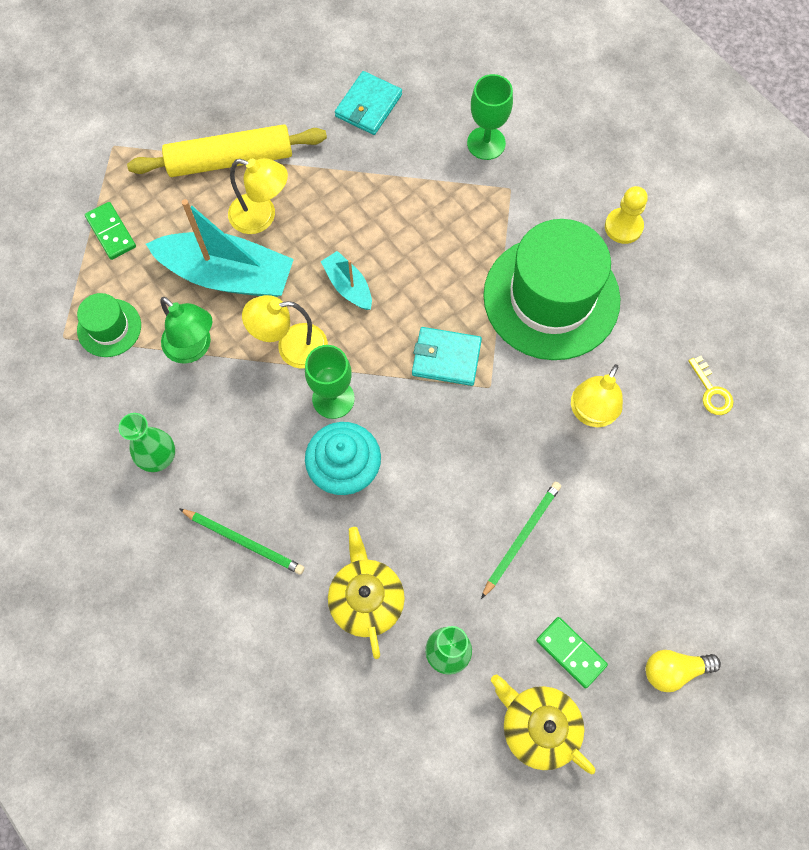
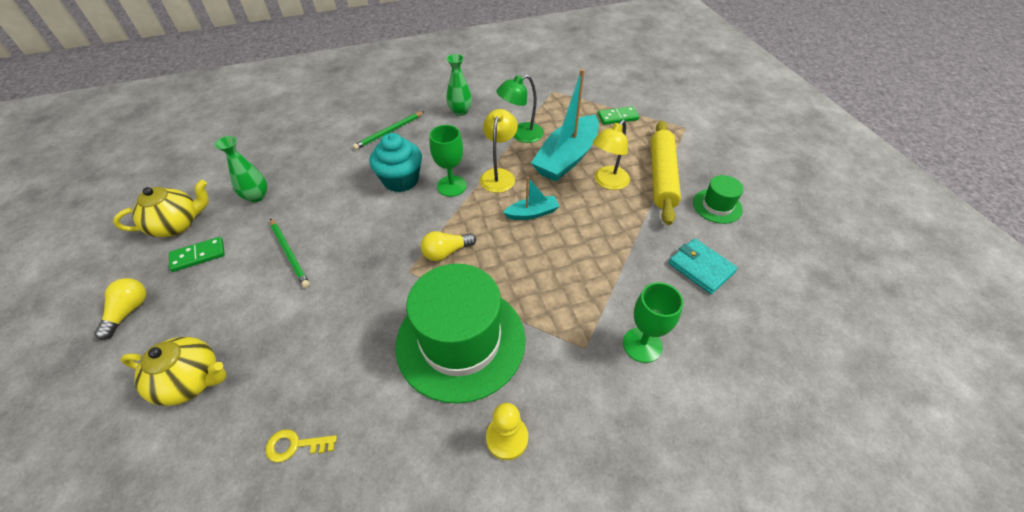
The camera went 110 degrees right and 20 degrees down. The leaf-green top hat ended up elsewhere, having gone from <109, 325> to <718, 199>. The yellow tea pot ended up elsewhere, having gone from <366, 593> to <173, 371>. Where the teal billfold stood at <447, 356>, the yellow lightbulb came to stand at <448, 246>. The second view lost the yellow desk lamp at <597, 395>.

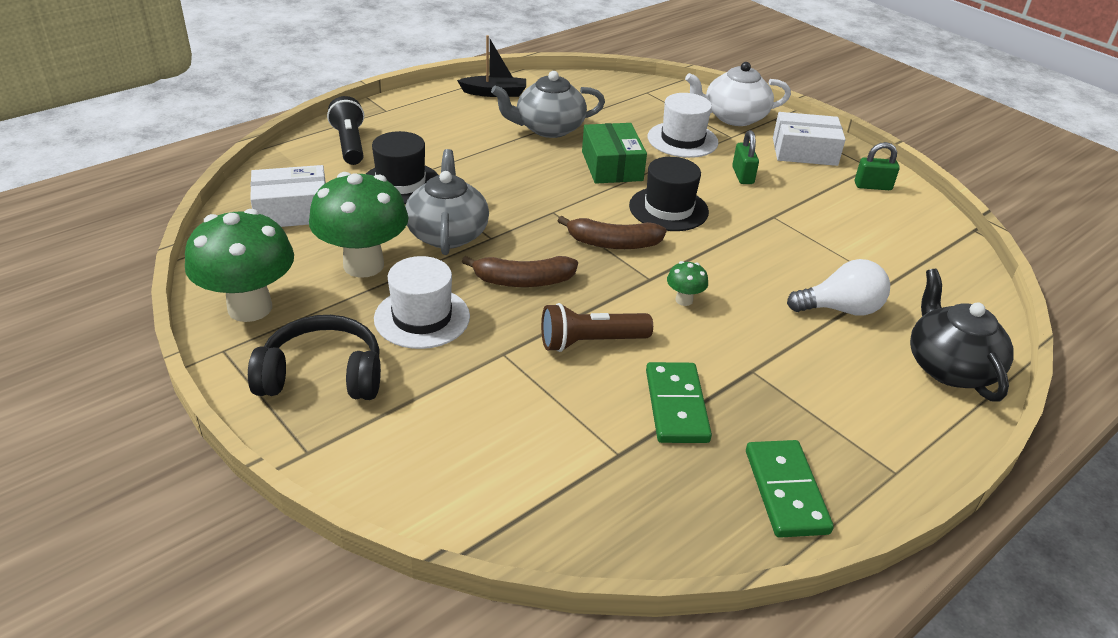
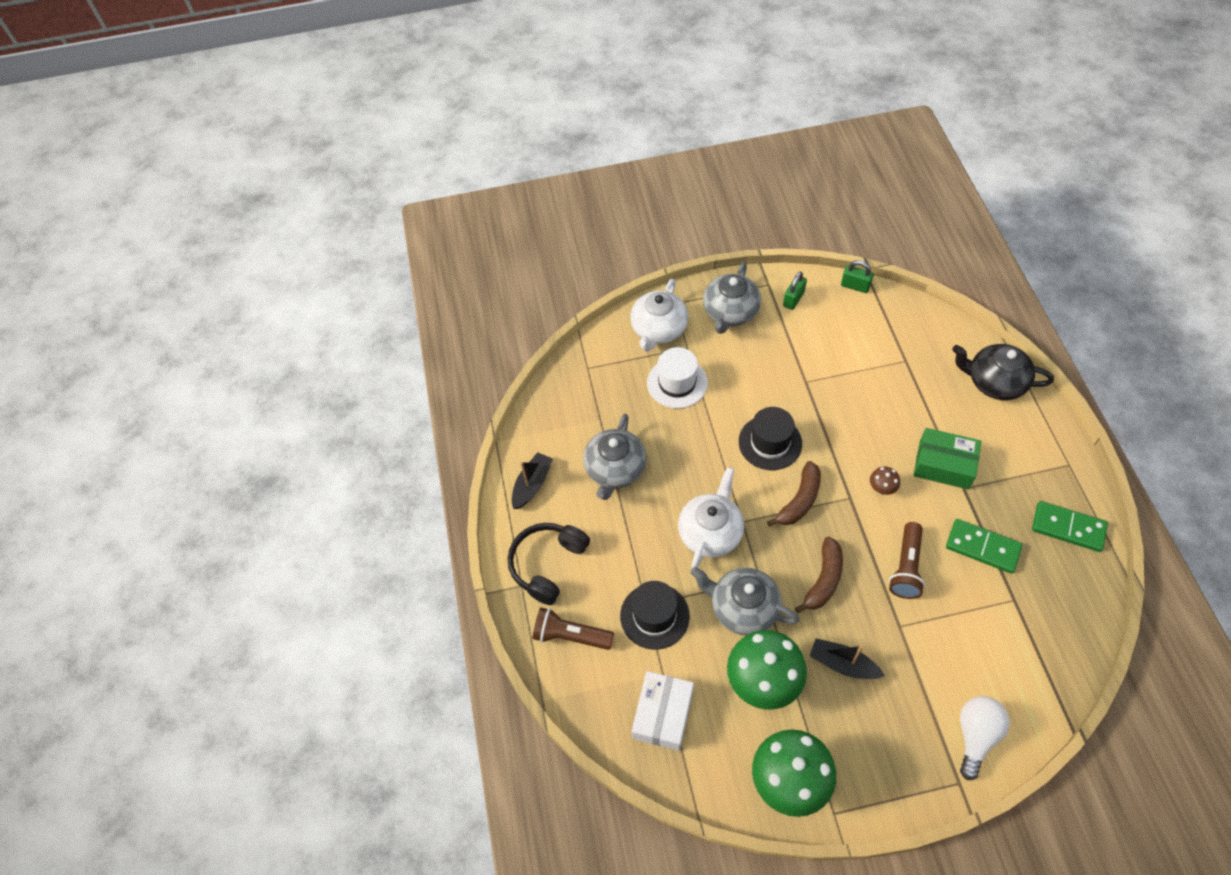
The camera went 55 degrees left and 20 degrees up. The black over-ear headphones ended up elsewhere, having gone from <314, 357> to <549, 564>. What was the black flashlight at <345, 130> turned into the brown flashlight at <573, 628>. Where the white top hat stood at <422, 302>, the black sailboat came to stand at <847, 658>. The leaf-green package ended up elsewhere, having gone from <614, 153> to <947, 458>. What was the leaf-green toadstool at <687, 283> turned into the brown toadstool at <885, 481>. The leaf-green small lock ended up elsewhere, having gone from <745, 157> to <857, 276>. Where the white package stood at <809, 139>, the grey tea pot came to stand at <732, 298>. The white lightbulb ended up elsewhere, having gone from <838, 287> to <985, 738>. The second view gained the white tea pot at <711, 517>.

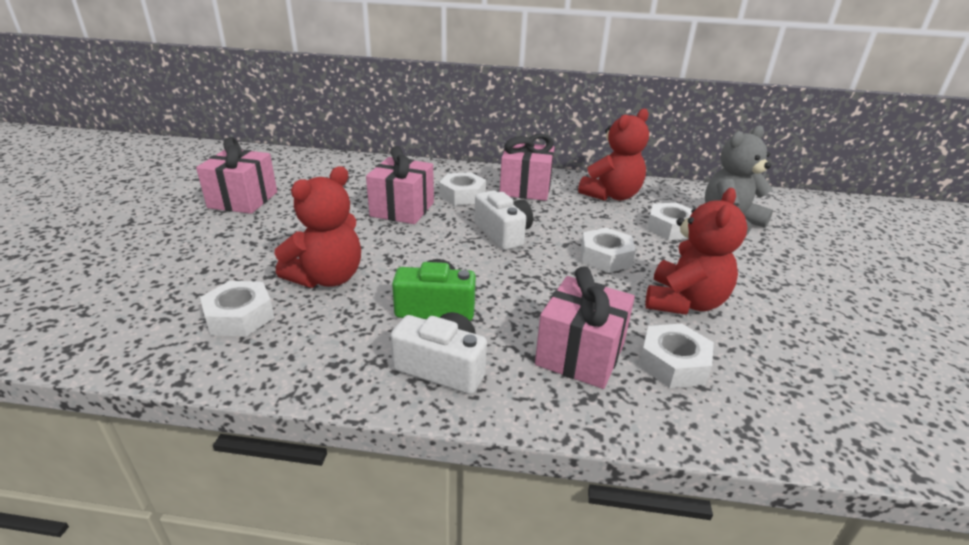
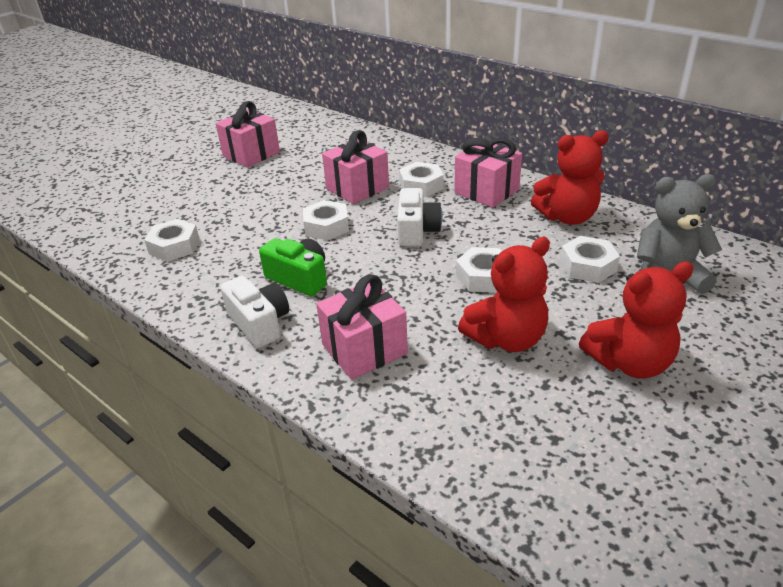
The camera went 35 degrees right and 5 degrees up. The scarlet stuffed bear ended up elsewhere, having gone from <318, 227> to <636, 320>. The white hex nut ended up elsewhere, having gone from <676, 356> to <326, 220>.

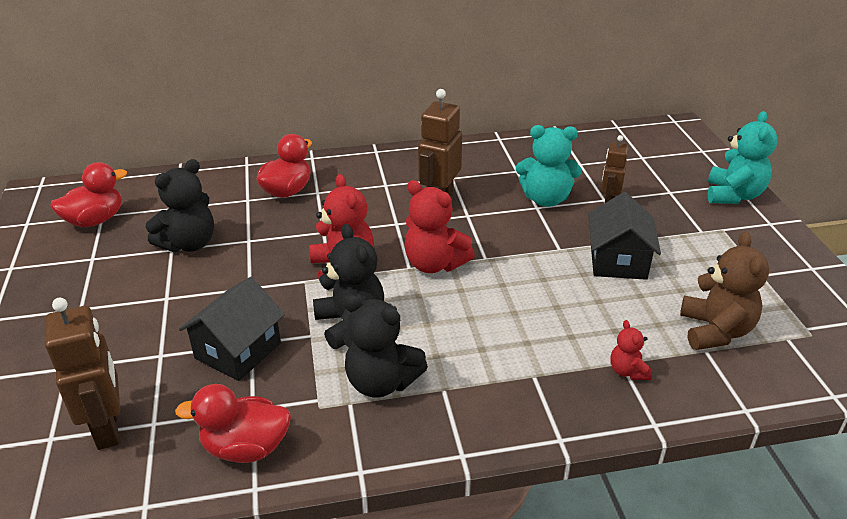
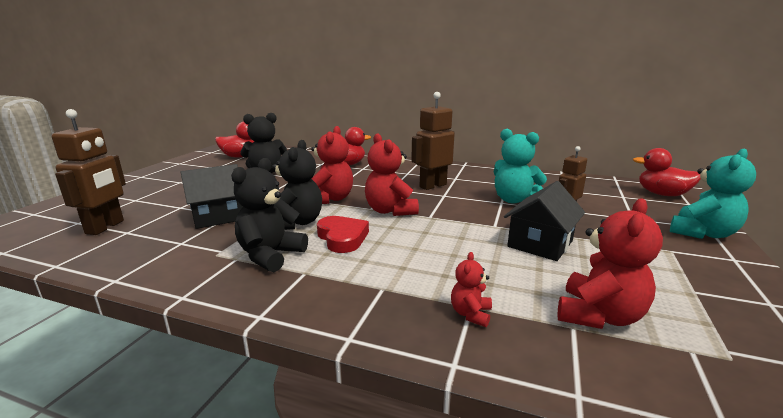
The camera went 30 degrees right and 15 degrees down. The scarlet toy duck ended up elsewhere, having gone from <233, 423> to <667, 172>. The black stuffed bear at <385, 346> ended up facing another way, 60 degrees clockwise from before. What was the brown stuffed bear at <724, 291> turned into the scarlet stuffed bear at <610, 264>. The second view gained the scarlet love heart at <343, 234>.

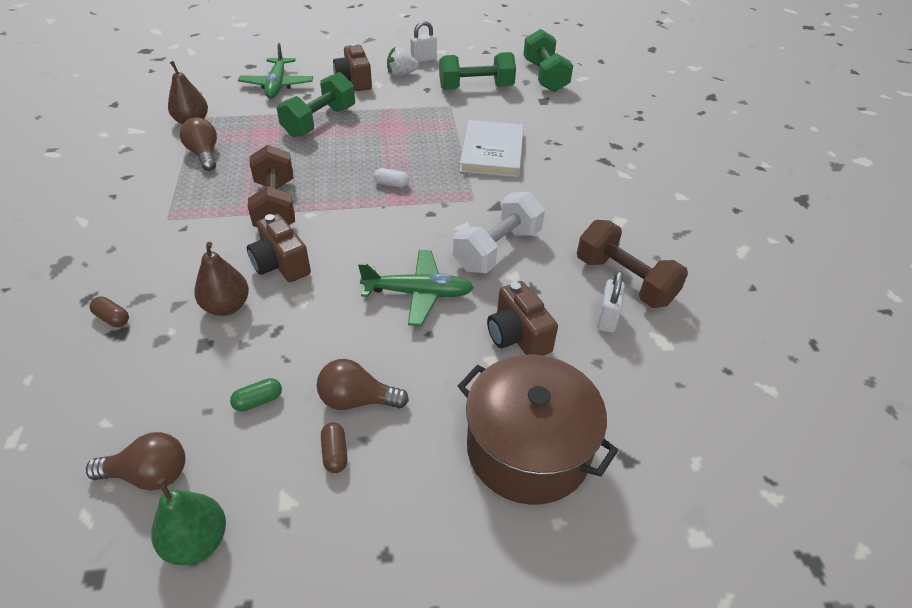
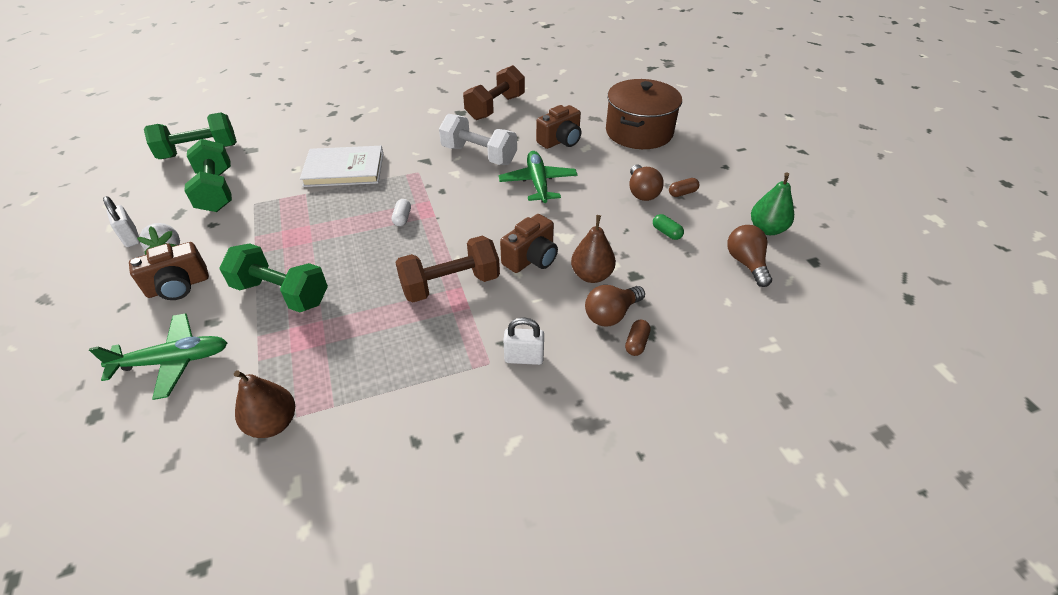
The camera went 100 degrees left and 0 degrees up. The brown lightbulb ended up elsewhere, having gone from <198, 144> to <615, 306>. The white small lock ended up elsewhere, having gone from <611, 302> to <523, 341>.

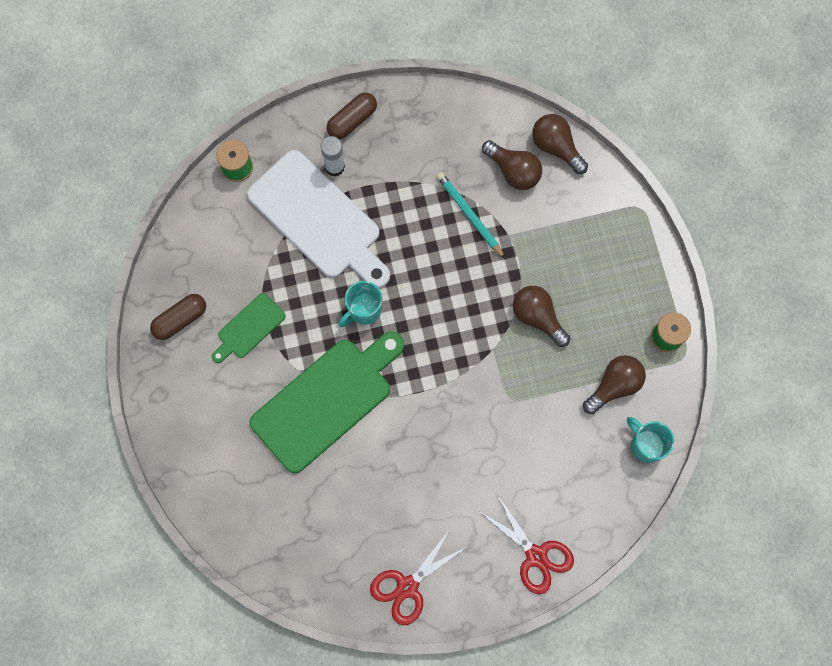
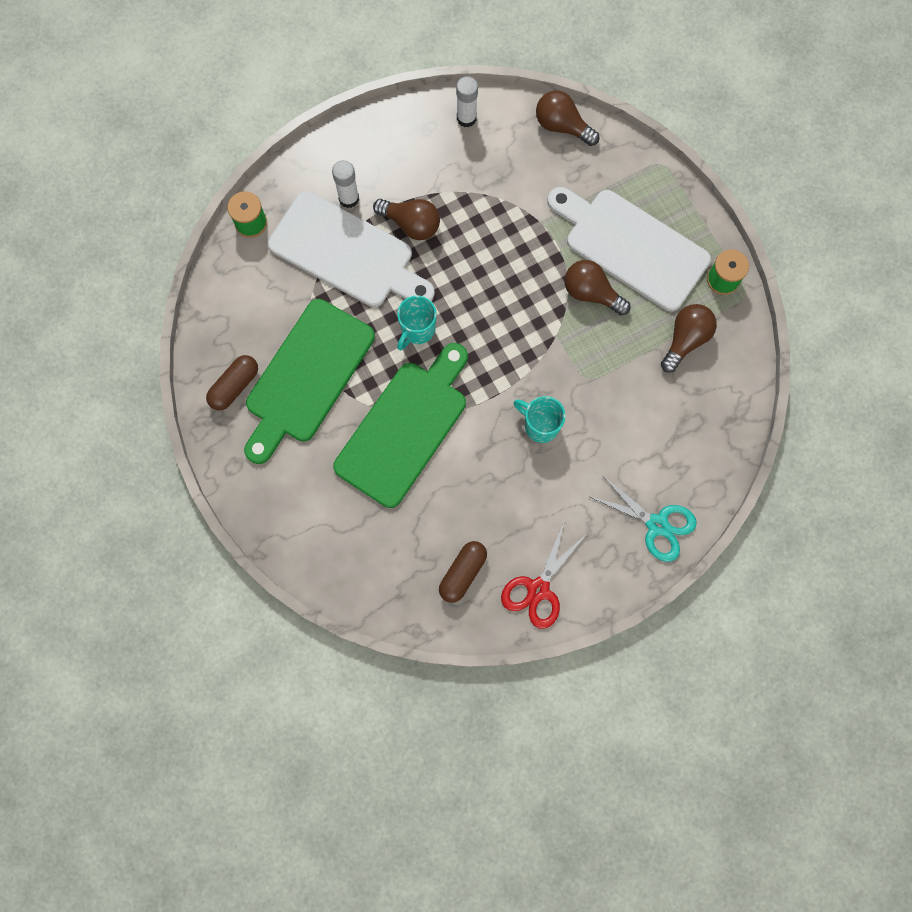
The camera went 15 degrees left and 0 degrees up. The size of the leaf-green chopping board at <249, 328> changed by a factor of 2.04. The brown pill shape ended up elsewhere, having gone from <352, 115> to <463, 572>. The second view lost the teal lead pencil at <470, 215>. What was the scarlet shears at <526, 544> turned into the teal shears at <642, 518>. The brown lightbulb ended up elsewhere, having gone from <512, 165> to <406, 219>. The teal mug ended up elsewhere, having gone from <650, 440> to <540, 419>. The second view gained the white glue at <467, 101>. The second view gained the white chopping board at <629, 249>.

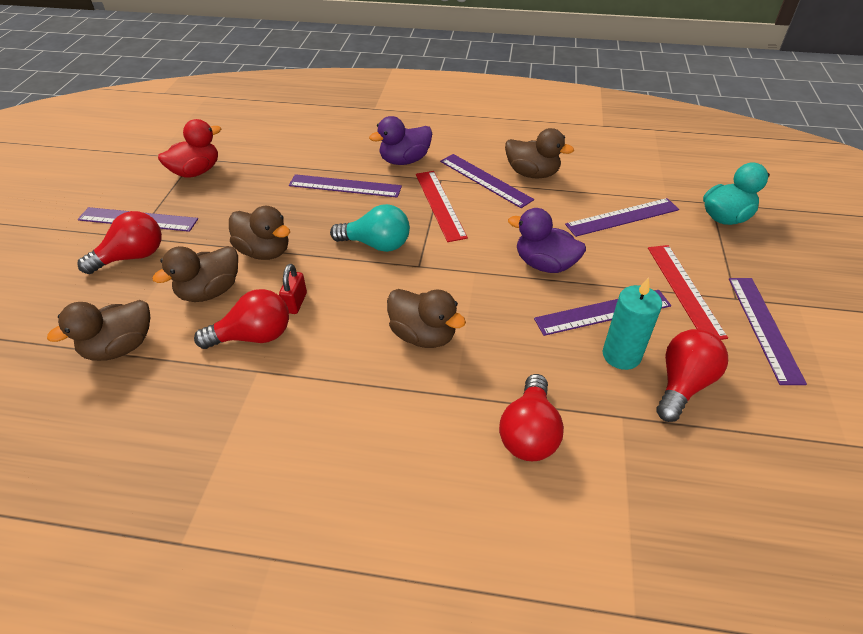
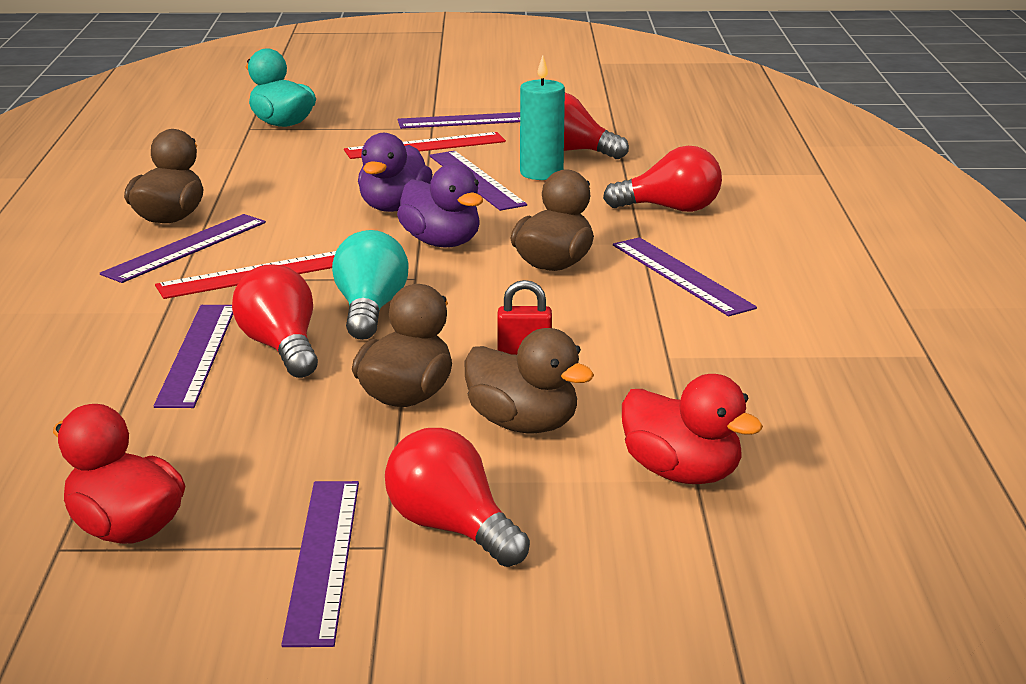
The camera went 100 degrees left and 20 degrees down. What was the brown toy duck at <98, 330> turned into the scarlet toy duck at <692, 429>. The scarlet lightbulb ended up elsewhere, having gone from <241, 319> to <275, 321>. The purple toy duck ended up elsewhere, having gone from <400, 140> to <440, 205>. The purple ruler ended up elsewhere, having gone from <622, 217> to <685, 276>.

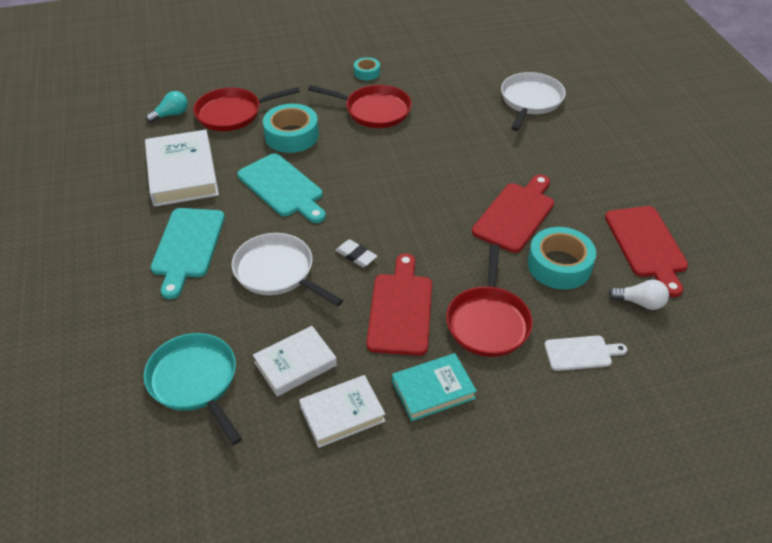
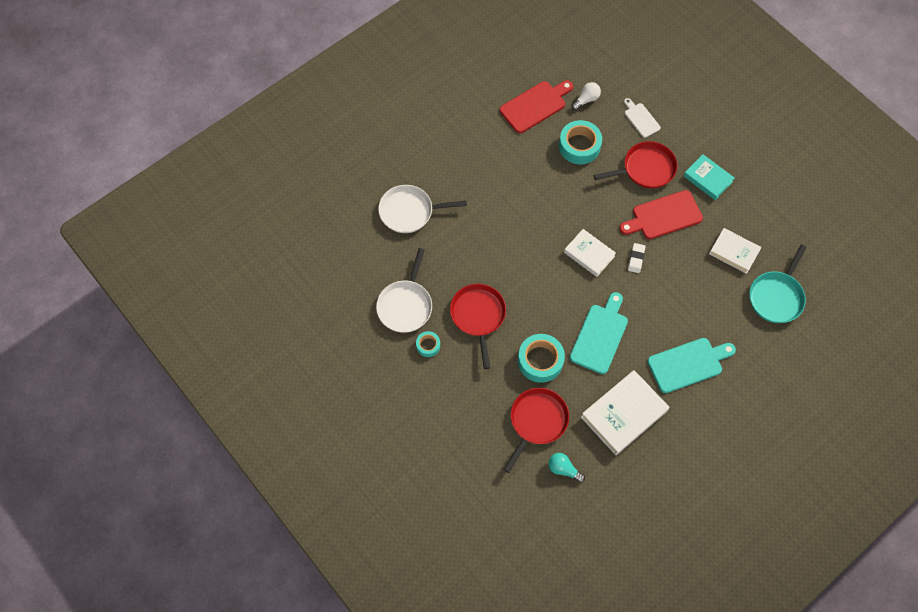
The camera went 115 degrees left and 20 degrees up. The scarlet pan at <246, 109> ended up facing another way, 105 degrees counterclockwise from before. The white pan ended up elsewhere, having gone from <287, 270> to <404, 290>. The white book ended up elsewhere, having gone from <342, 411> to <590, 253>. The second view lost the scarlet chopping board at <513, 214>. The white lightbulb at <638, 295> ended up facing another way, 60 degrees clockwise from before.

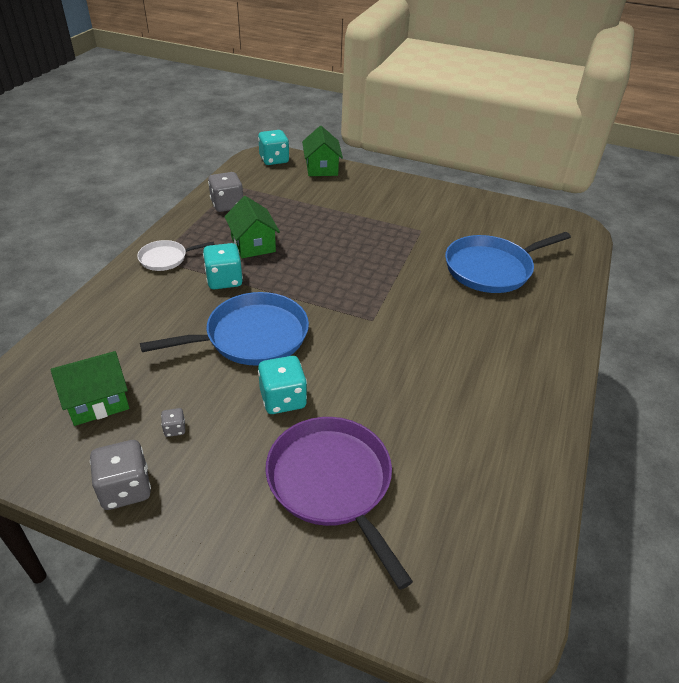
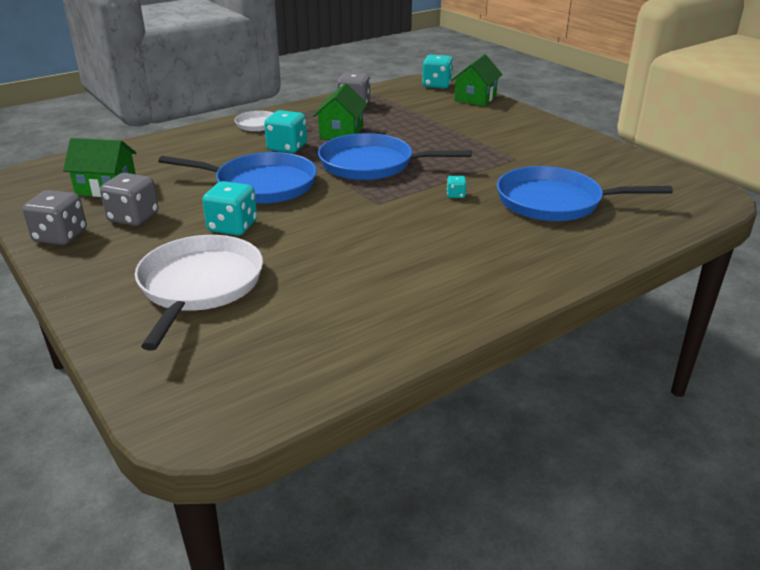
The camera went 35 degrees right and 10 degrees down. The size of the grey dice at <173, 422> changed by a factor of 2.10. What was the purple pan at <339, 503> turned into the white pan at <199, 293>. The second view gained the blue pan at <395, 156>. The second view gained the teal dice at <456, 187>.

